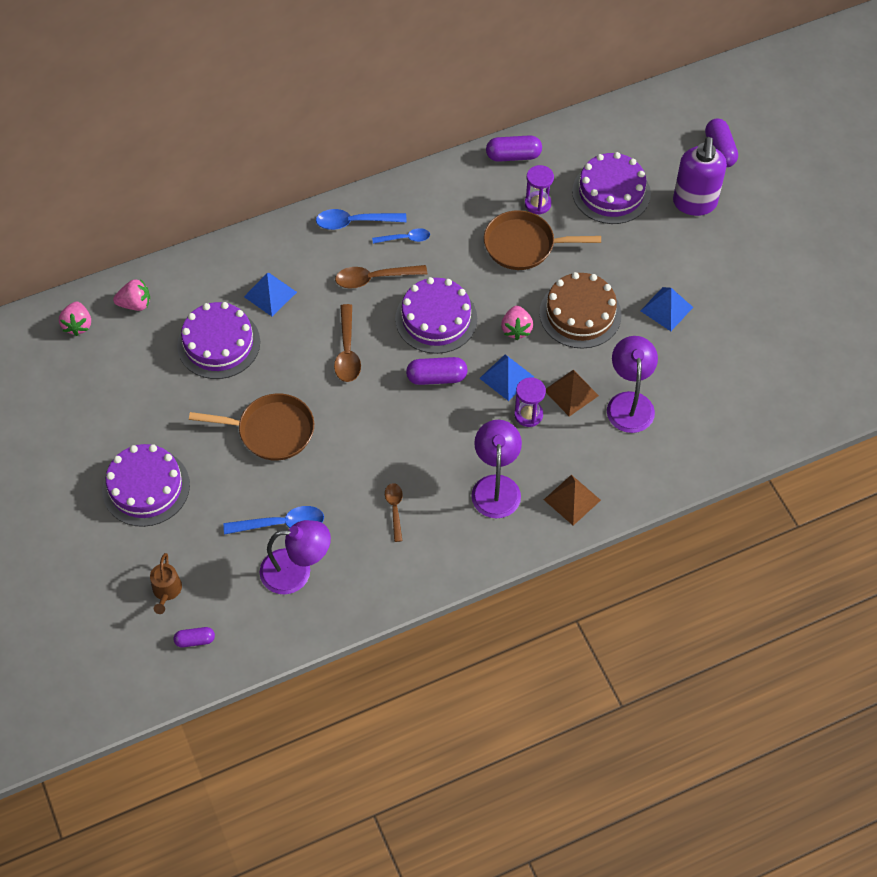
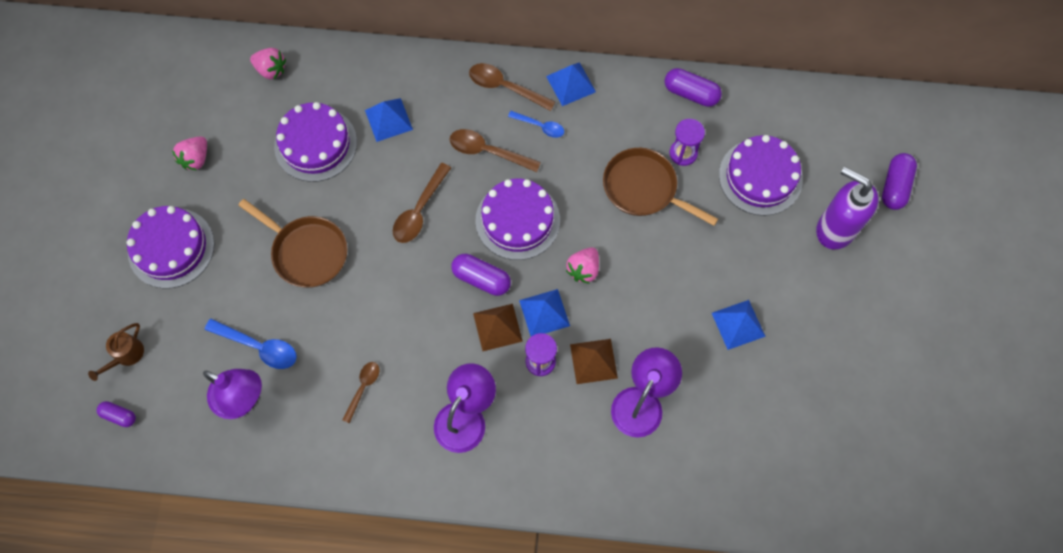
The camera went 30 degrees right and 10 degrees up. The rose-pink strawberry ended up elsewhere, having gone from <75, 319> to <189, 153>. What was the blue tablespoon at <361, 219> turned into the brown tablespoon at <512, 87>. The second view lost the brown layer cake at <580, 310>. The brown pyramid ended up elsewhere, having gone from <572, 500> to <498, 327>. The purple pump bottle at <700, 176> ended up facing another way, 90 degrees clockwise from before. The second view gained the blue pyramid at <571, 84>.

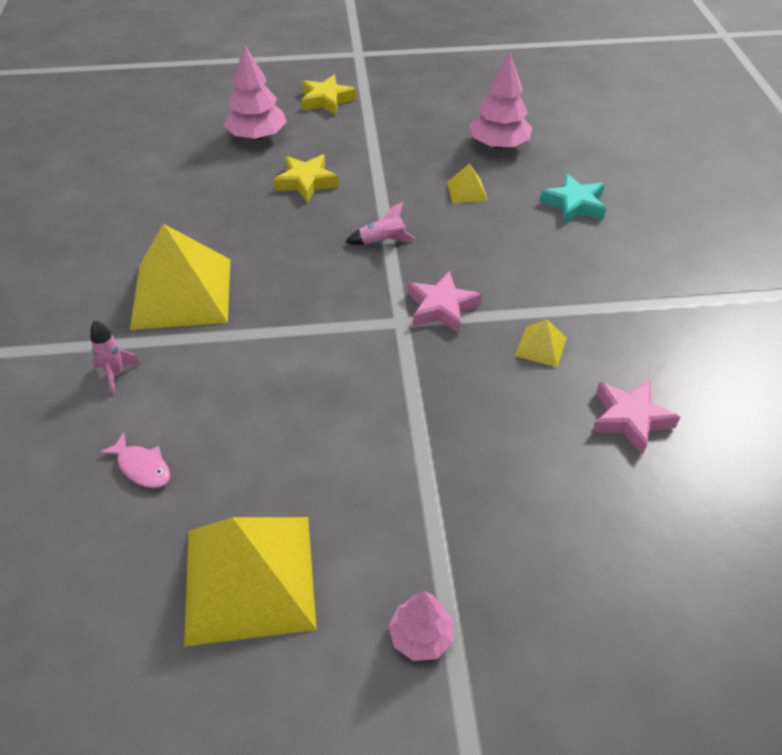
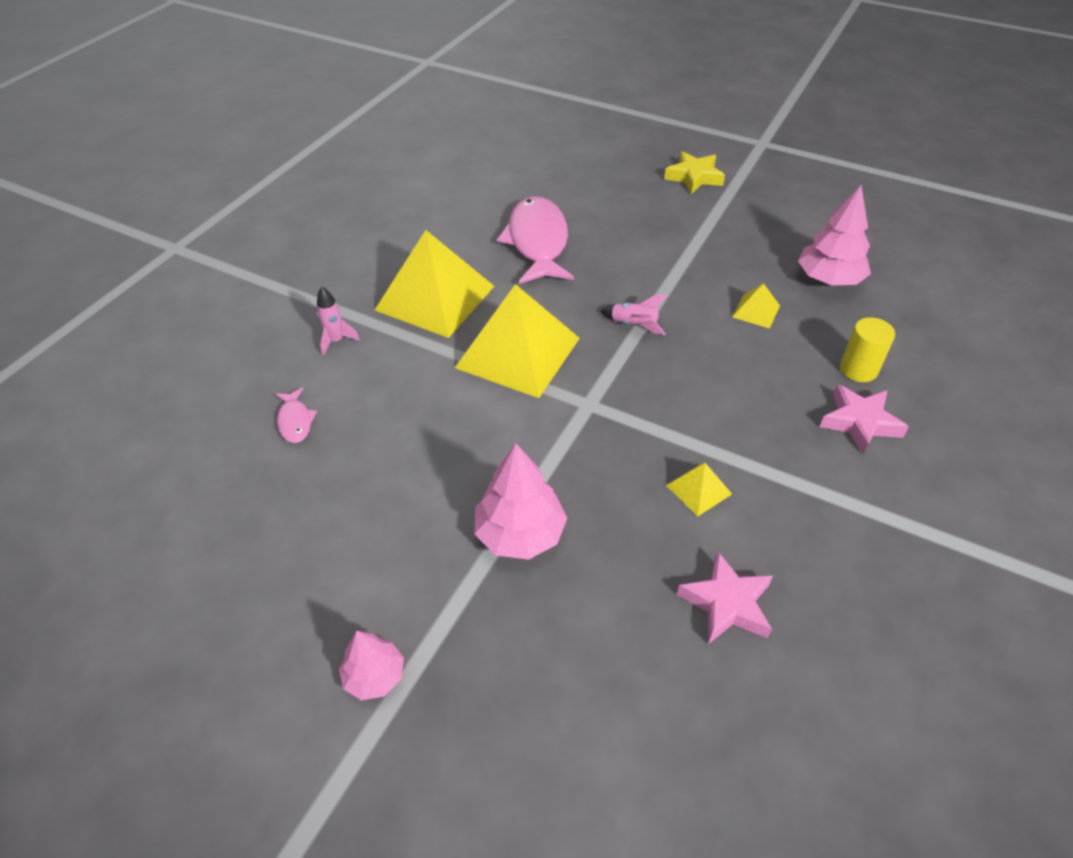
The camera went 35 degrees right and 0 degrees up. The yellow pyramid ended up elsewhere, having gone from <250, 582> to <517, 341>. The rose-pink tree ended up elsewhere, having gone from <255, 92> to <520, 501>. The second view lost the yellow five-pointed star at <306, 178>. The rose-pink five-pointed star ended up elsewhere, having gone from <445, 302> to <864, 419>. Where the teal five-pointed star stood at <573, 198>, the yellow cylinder came to stand at <867, 349>. The second view gained the rose-pink fish at <535, 240>.

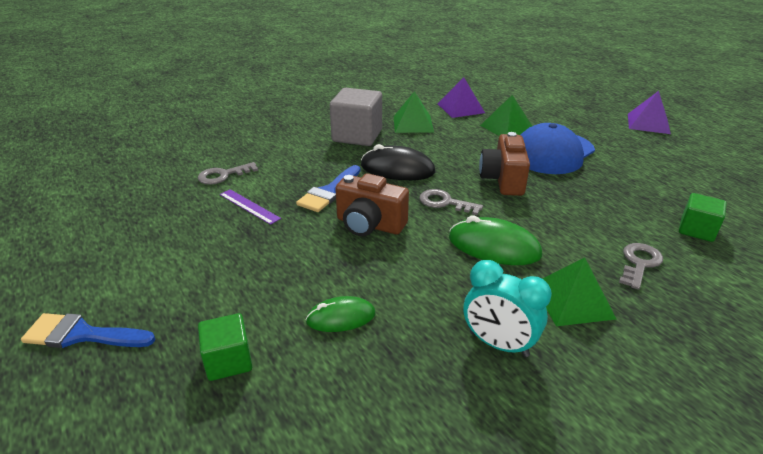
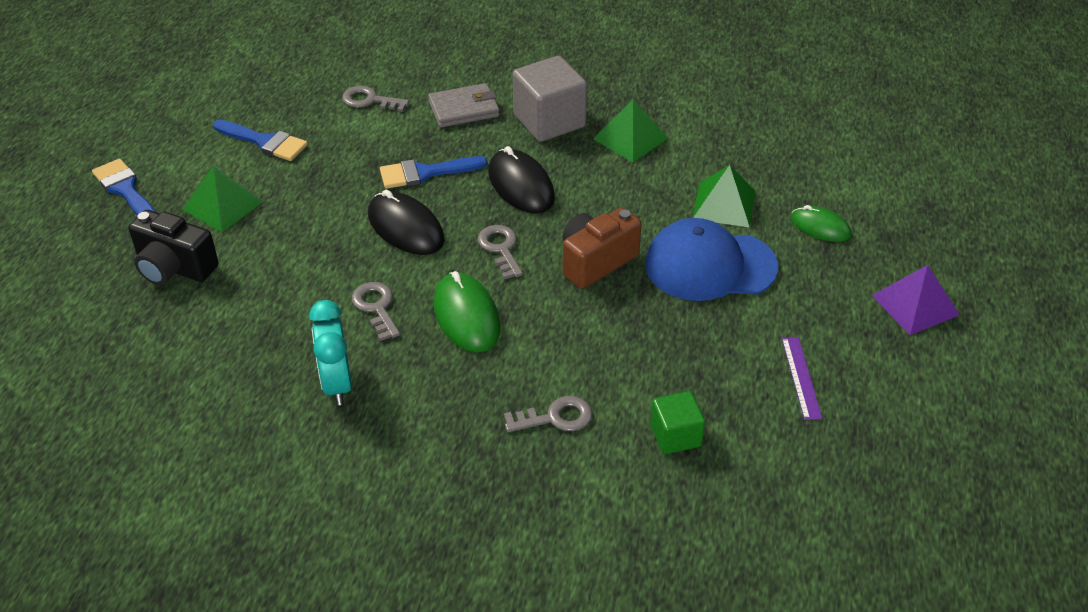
The camera went 45 degrees right and 10 degrees up. Where the leaf-green block stood at <225, 347>, the black photo camera came to stand at <174, 247>. The purple ruler ended up elsewhere, having gone from <250, 207> to <802, 378>. The leaf-green mouse ended up elsewhere, having gone from <340, 314> to <821, 223>. Where the brown photo camera stood at <372, 204>, the black mouse came to stand at <406, 222>. The second view lost the purple pyramid at <461, 97>. The leaf-green pyramid ended up elsewhere, having gone from <579, 291> to <222, 199>. The second view gained the blue brush at <260, 140>. The second view gained the grey latchkey at <376, 311>. The second view gained the grey billfold at <464, 105>.

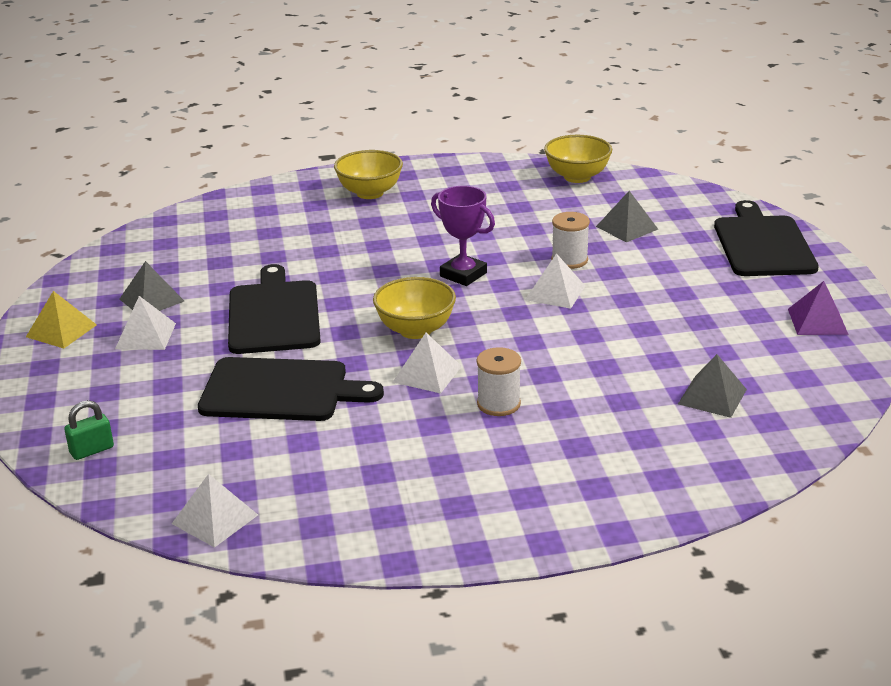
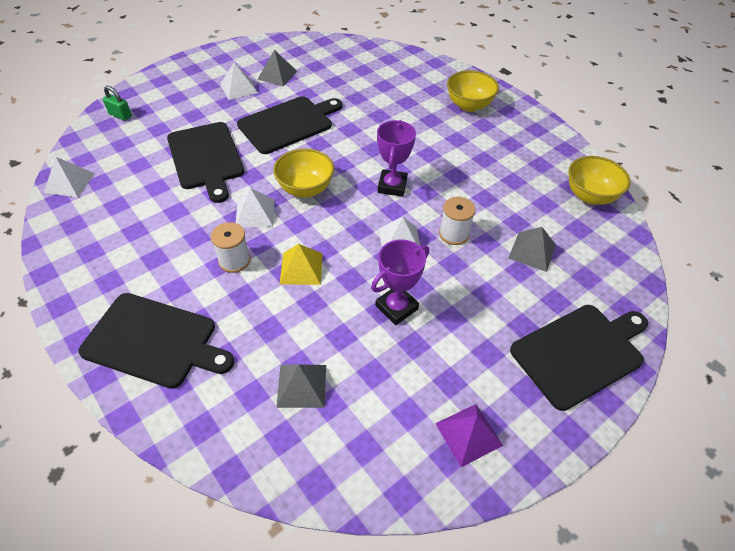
The camera went 60 degrees right and 20 degrees up. The yellow pyramid ended up elsewhere, having gone from <61, 319> to <301, 264>. The second view gained the black chopping board at <156, 341>. The second view gained the purple award cup at <400, 282>.

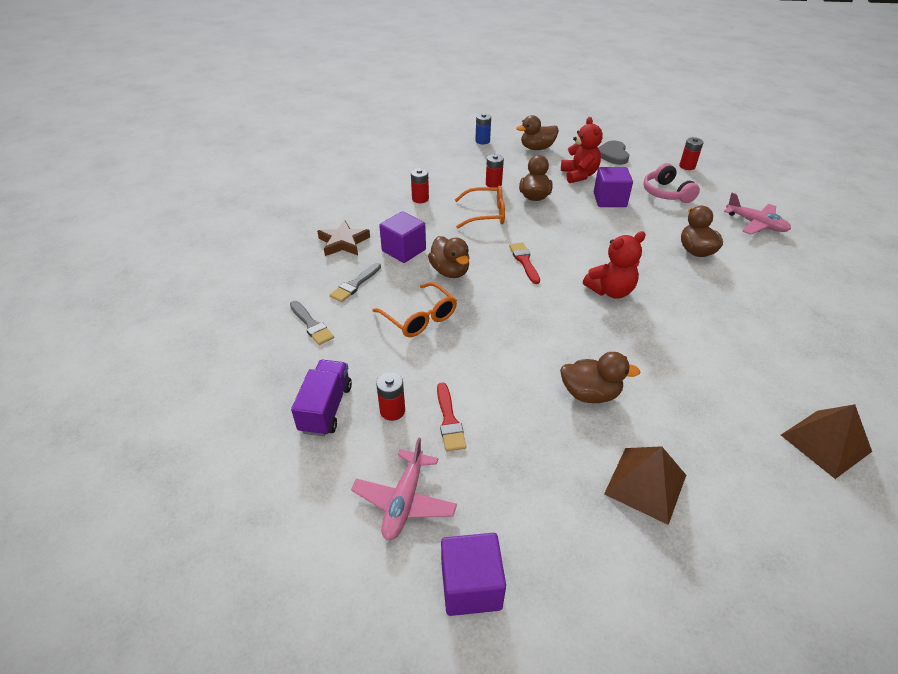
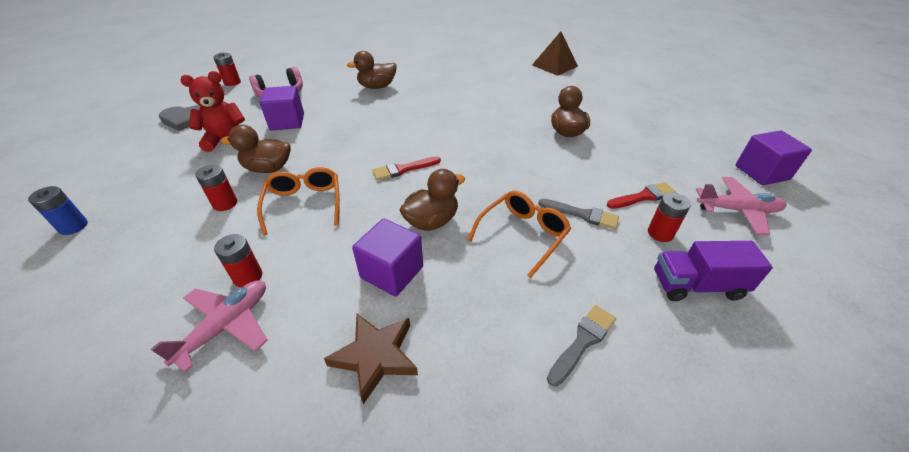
The camera went 100 degrees left and 0 degrees up. The grey brush ended up elsewhere, having gone from <355, 282> to <578, 214>. The second view lost the brown toy duck at <537, 132>. The second view lost the scarlet stuffed bear at <614, 265>. The second view lost the brown pyramid at <645, 485>. The rose-pink toy plane ended up elsewhere, having gone from <757, 214> to <209, 327>.

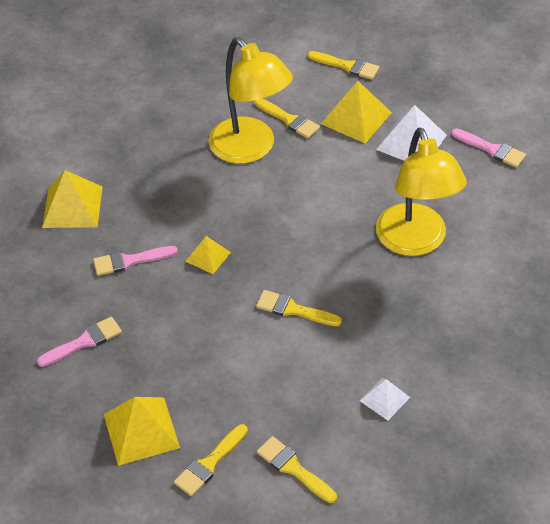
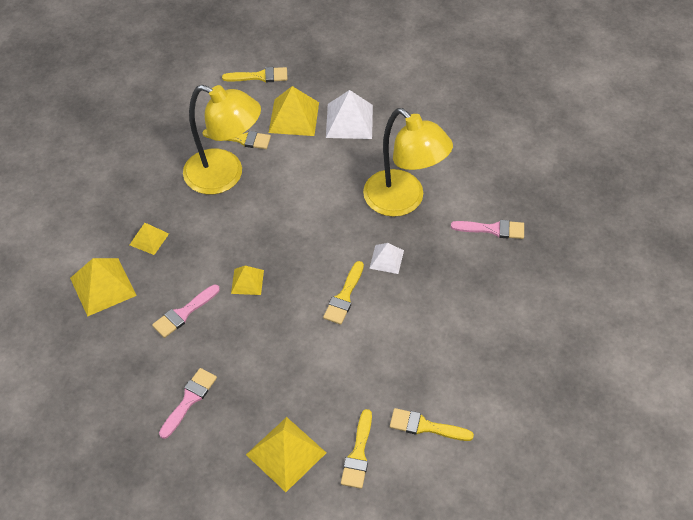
The camera went 30 degrees left and 5 degrees up. The yellow brush at <299, 308> ended up facing another way, 60 degrees counterclockwise from before. The white pyramid ended up elsewhere, having gone from <385, 399> to <386, 258>. The rose-pink brush ended up elsewhere, having gone from <488, 148> to <487, 229>. The second view gained the yellow pyramid at <149, 239>.

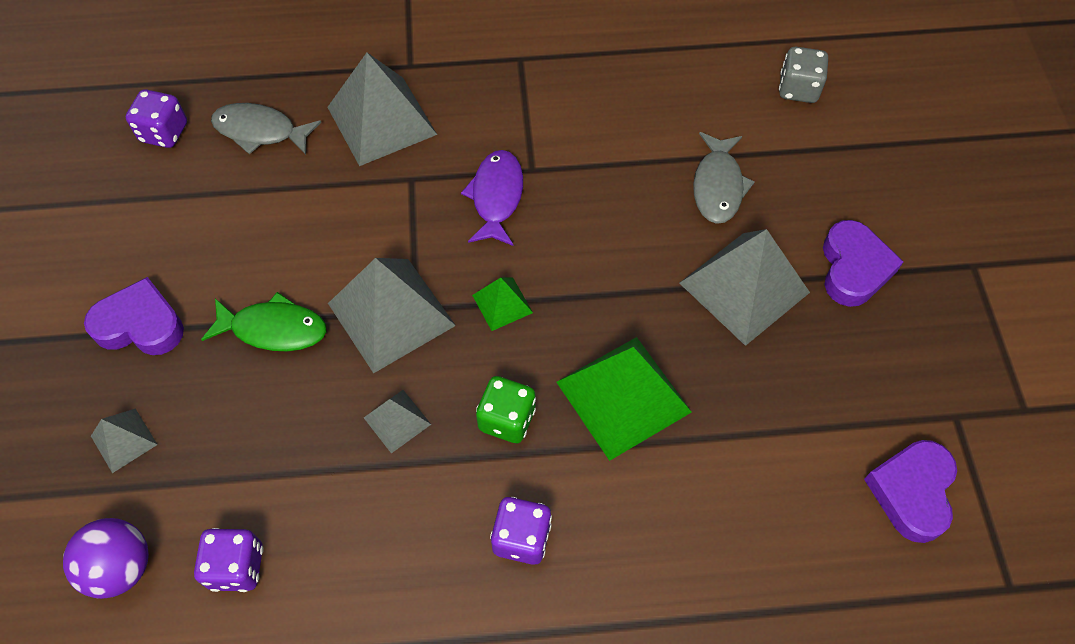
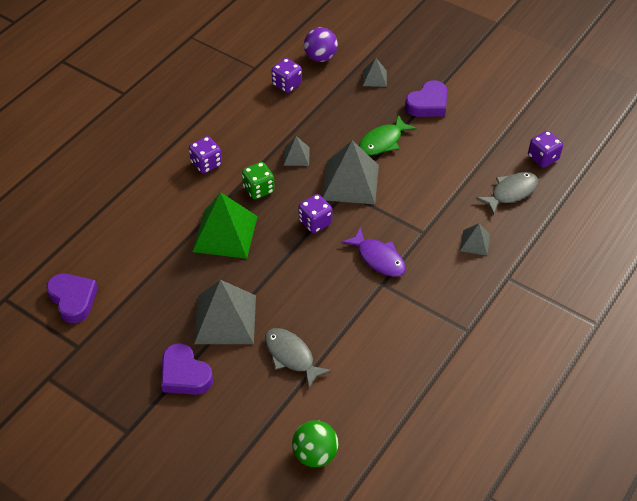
The camera went 130 degrees right and 10 degrees down. The size of the grey pyramid at <382, 109> changed by a factor of 0.49. Where the leaf-green pyramid stood at <502, 304>, the purple dice came to stand at <315, 213>. Where the grey dice stood at <803, 75>, the leaf-green play ball came to stand at <315, 443>.

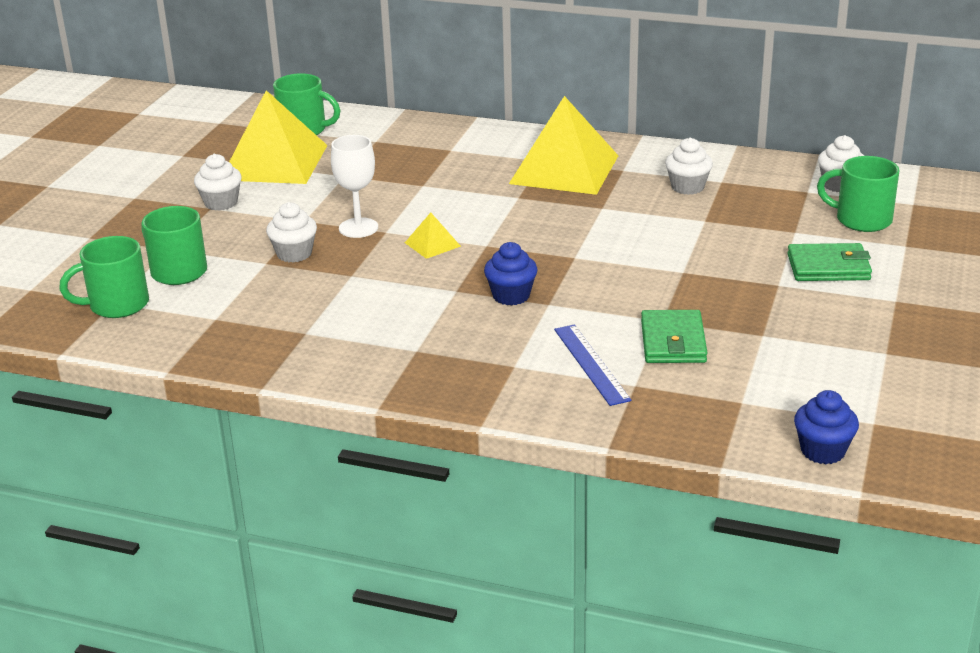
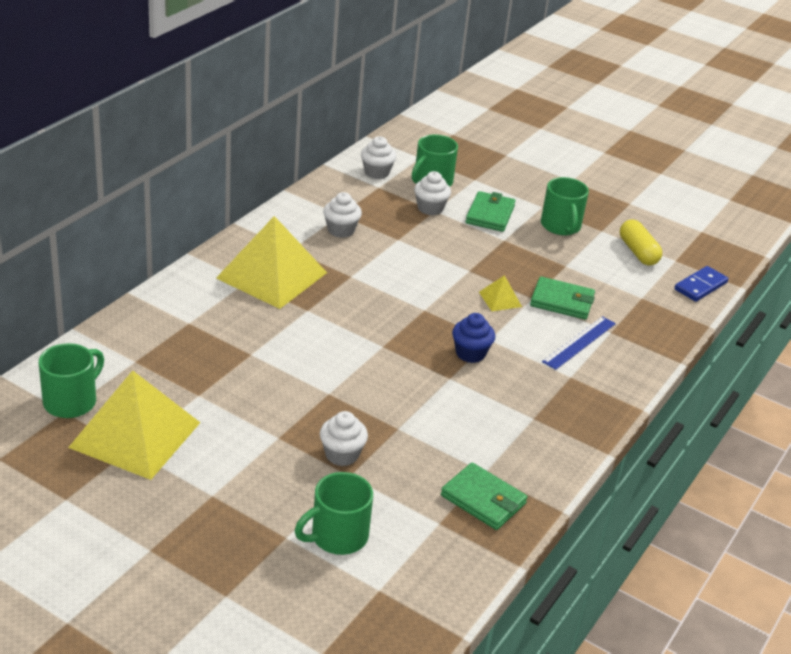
The camera went 80 degrees left and 5 degrees up. The leaf-green mug ended up elsewhere, having gone from <104, 277> to <565, 206>. The white muffin ended up elsewhere, having gone from <218, 182> to <432, 193>. The second view lost the white chalice at <354, 186>. The yellow pyramid ended up elsewhere, having gone from <433, 236> to <500, 293>. The blue ruler at <593, 365> ended up facing another way, 45 degrees counterclockwise from before. Where the blue muffin stood at <826, 427>, the blue domino came to stand at <701, 284>. The second view gained the leaf-green billfold at <484, 496>. The second view gained the yellow pill shape at <641, 243>.

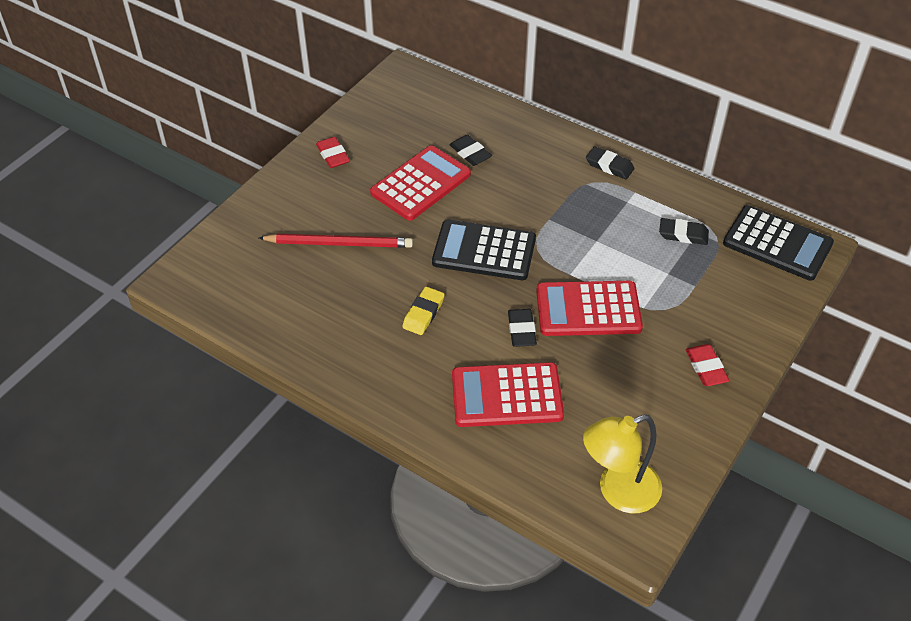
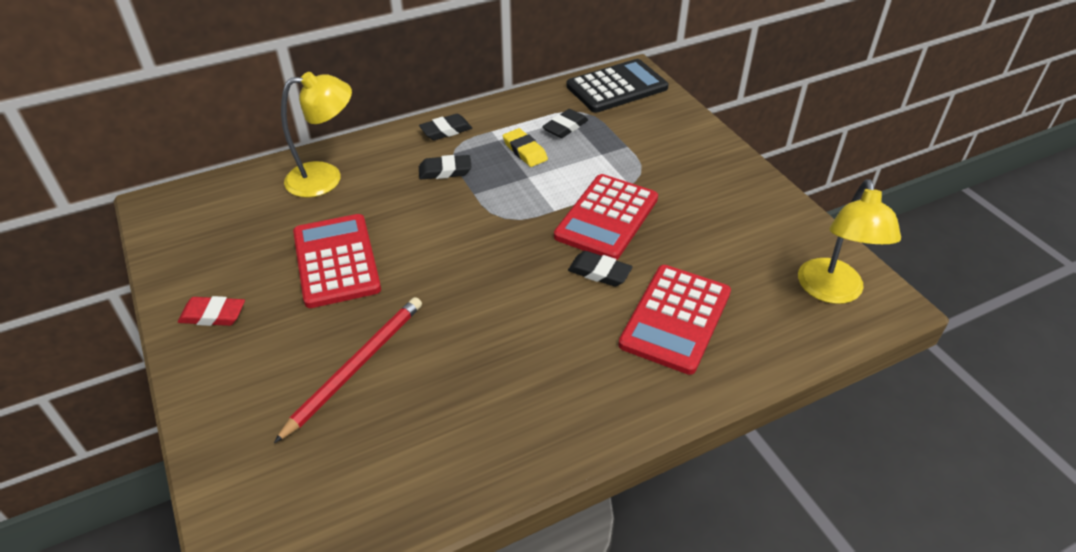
The camera went 60 degrees left and 5 degrees down. The yellow eraser ended up elsewhere, having gone from <423, 311> to <525, 147>. The second view lost the black calculator at <484, 249>. The black eraser ended up elsewhere, having gone from <470, 150> to <445, 167>. The second view lost the scarlet eraser at <707, 365>. The second view gained the yellow desk lamp at <316, 135>.

